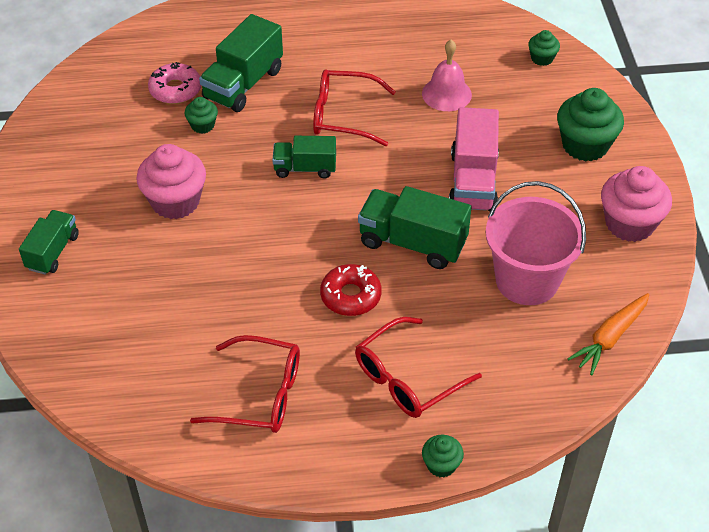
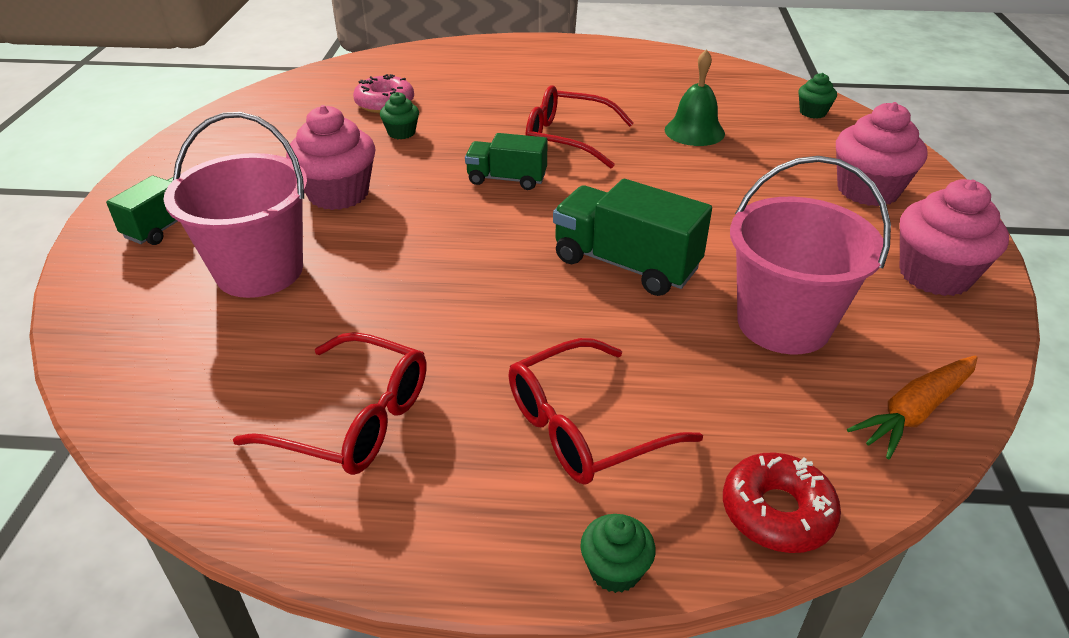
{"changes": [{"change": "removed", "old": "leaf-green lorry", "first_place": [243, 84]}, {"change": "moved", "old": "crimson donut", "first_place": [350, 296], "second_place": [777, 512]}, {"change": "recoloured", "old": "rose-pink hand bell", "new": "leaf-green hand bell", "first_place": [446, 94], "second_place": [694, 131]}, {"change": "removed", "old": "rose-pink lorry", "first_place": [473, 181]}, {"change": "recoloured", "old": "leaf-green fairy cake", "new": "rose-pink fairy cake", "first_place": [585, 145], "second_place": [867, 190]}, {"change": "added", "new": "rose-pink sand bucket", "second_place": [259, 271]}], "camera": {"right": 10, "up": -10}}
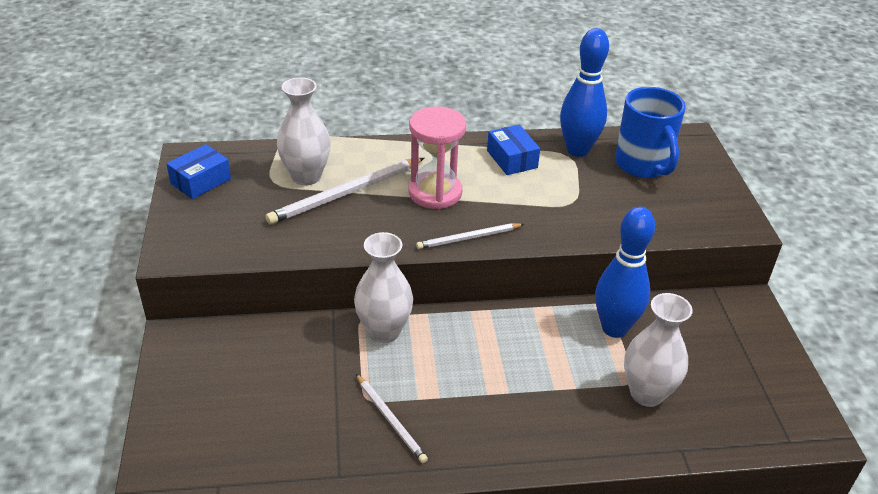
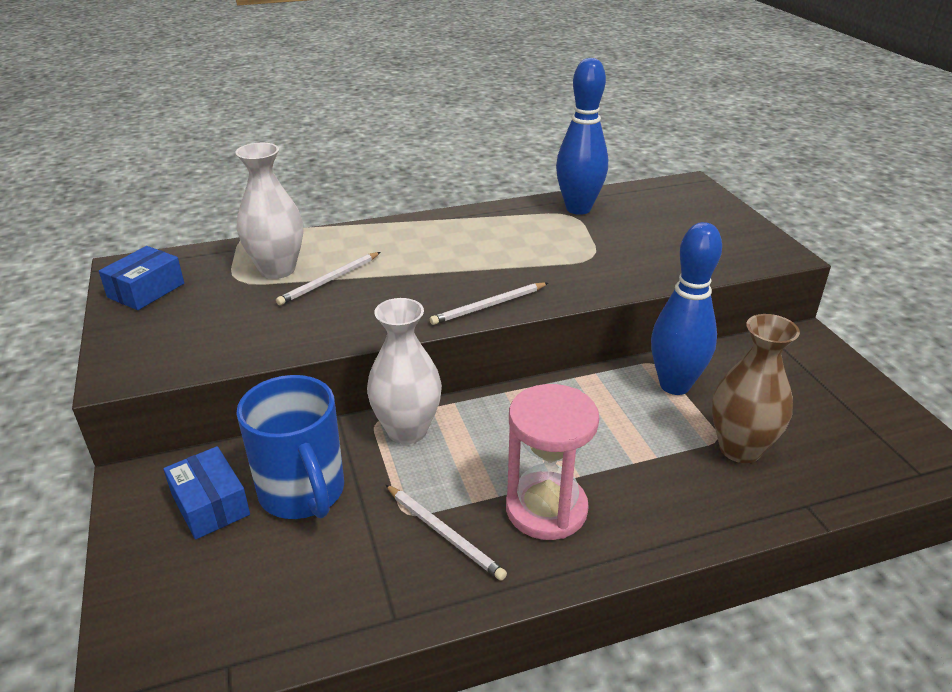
{"changes": [{"change": "resized", "old": "pure white lead pencil", "first_place": [345, 193], "second_place": [329, 280], "factor": 0.59}, {"change": "moved", "old": "rose-pink sand timer", "first_place": [435, 192], "second_place": [546, 509]}, {"change": "moved", "old": "royal blue box", "first_place": [512, 159], "second_place": [210, 504]}, {"change": "moved", "old": "royal blue tea mug", "first_place": [643, 165], "second_place": [303, 493]}, {"change": "recoloured", "old": "pure white vase", "new": "dark brown vase", "first_place": [647, 393], "second_place": [740, 449]}], "camera": {"right": -10, "up": -5}}
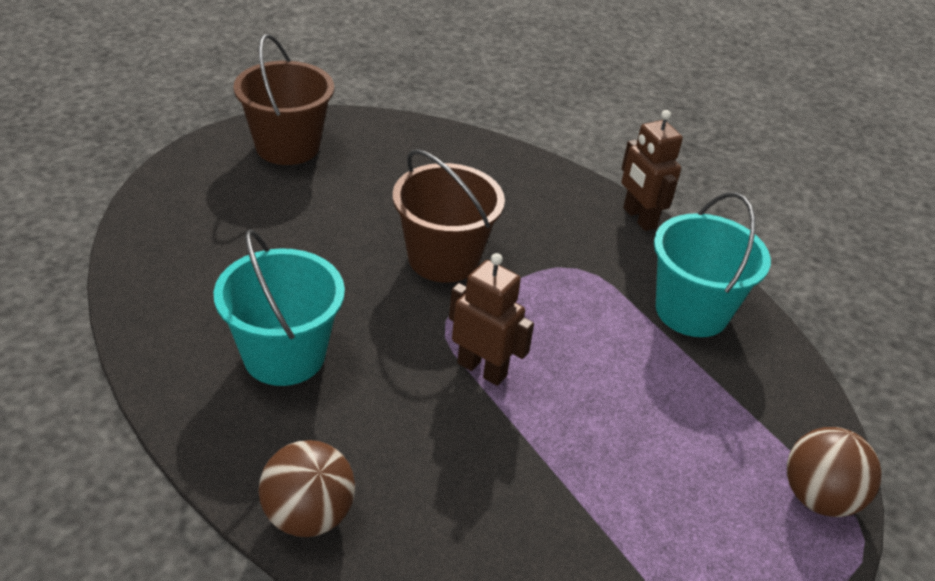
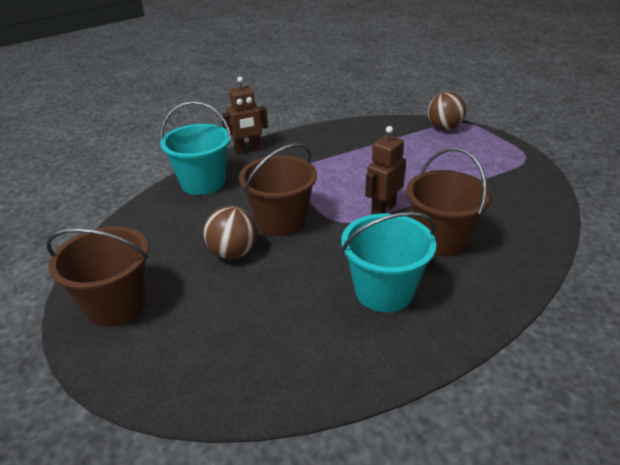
{"changes": [{"change": "moved", "old": "dark brown ball", "first_place": [308, 515], "second_place": [233, 253]}, {"change": "moved", "old": "teal sand bucket", "first_place": [691, 311], "second_place": [203, 182]}, {"change": "added", "new": "dark brown sand bucket", "second_place": [440, 240]}], "camera": {"right": -80, "up": -5}}
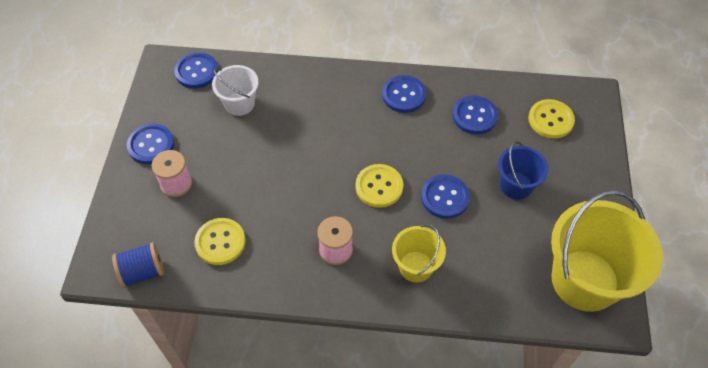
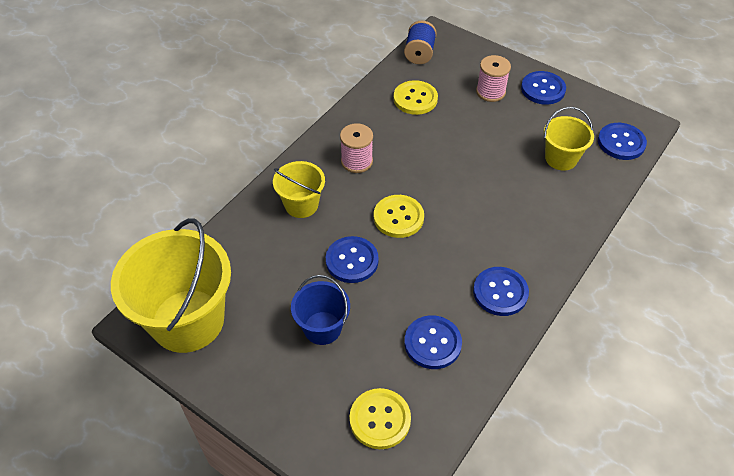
{"changes": [{"change": "recoloured", "old": "pure white sand bucket", "new": "bright yellow sand bucket", "first_place": [239, 104], "second_place": [561, 158]}], "camera": {"right": 120, "up": -5}}
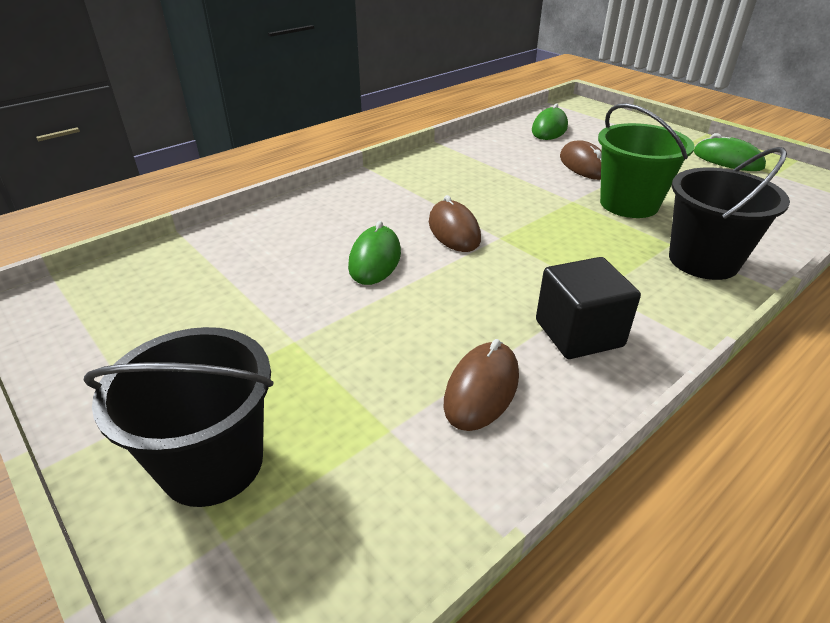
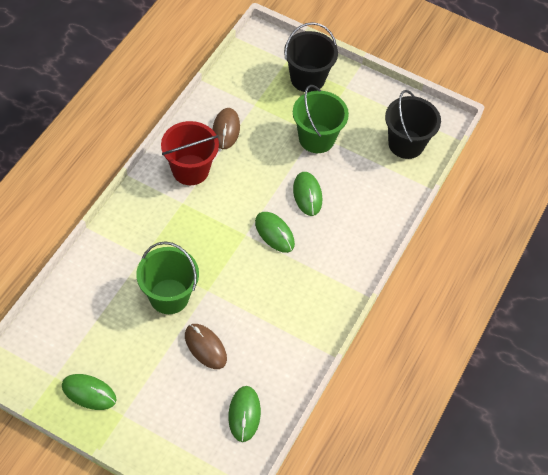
{"changes": [{"change": "recoloured", "old": "dark brown PC mouse", "new": "leaf-green PC mouse", "first_place": [454, 231], "second_place": [274, 233]}, {"change": "replaced", "old": "ebony solid cube", "new": "crimson sand bucket", "first_place": [579, 333], "second_place": [190, 170]}, {"change": "moved", "old": "ebony sand bucket", "first_place": [703, 261], "second_place": [406, 144]}, {"change": "added", "new": "leaf-green sand bucket", "second_place": [316, 138]}], "camera": {"right": 155, "up": 20}}
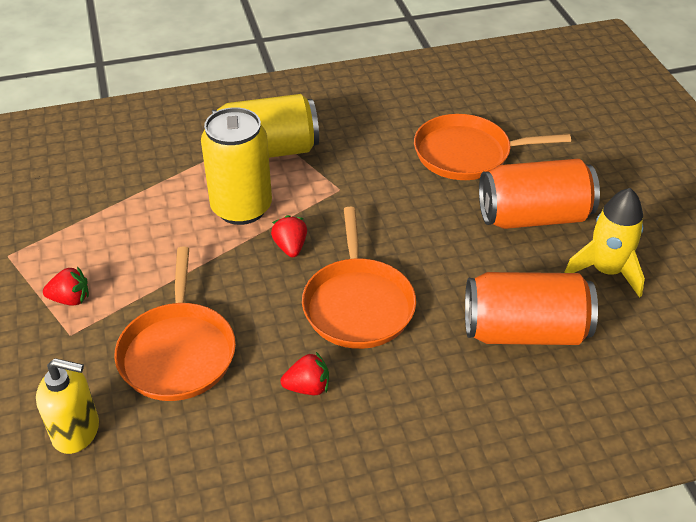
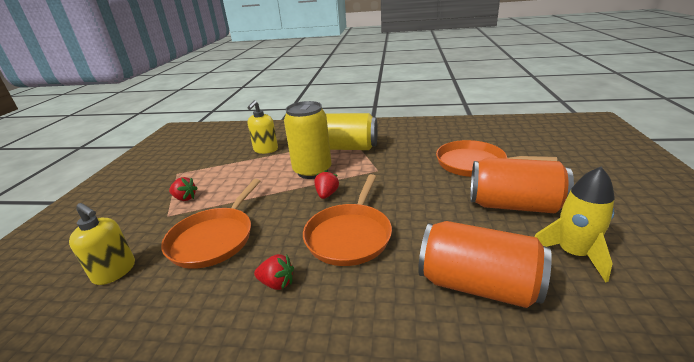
{"changes": [{"change": "added", "new": "bright yellow soap pump", "second_place": [265, 150]}], "camera": {"right": 25, "up": -15}}
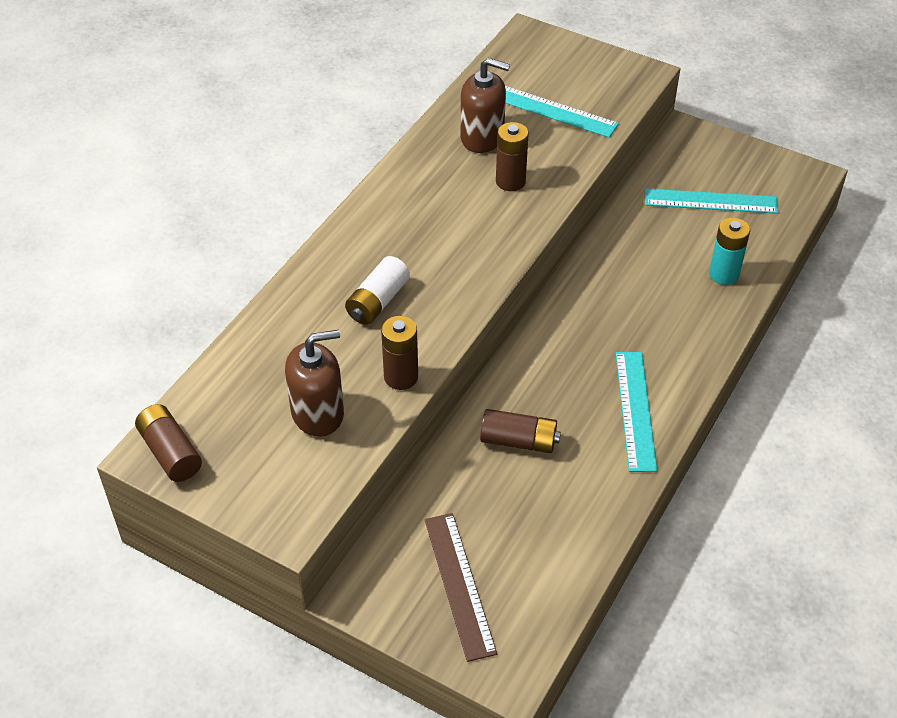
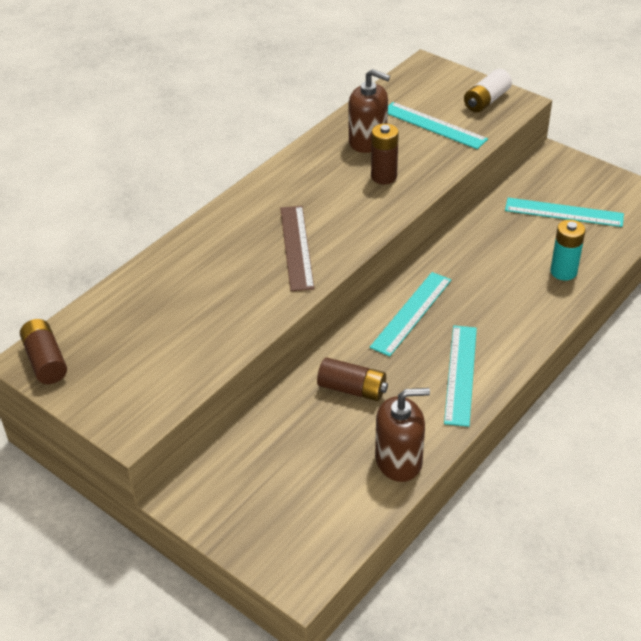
{"changes": [{"change": "moved", "old": "dark brown soap pump", "first_place": [318, 413], "second_place": [399, 460]}, {"change": "moved", "old": "pure white power cell", "first_place": [377, 301], "second_place": [486, 100]}, {"change": "removed", "old": "dark brown power cell", "first_place": [401, 377]}, {"change": "moved", "old": "dark brown ruler", "first_place": [459, 585], "second_place": [296, 247]}, {"change": "added", "new": "teal ruler", "second_place": [411, 313]}], "camera": {"right": 10, "up": -5}}
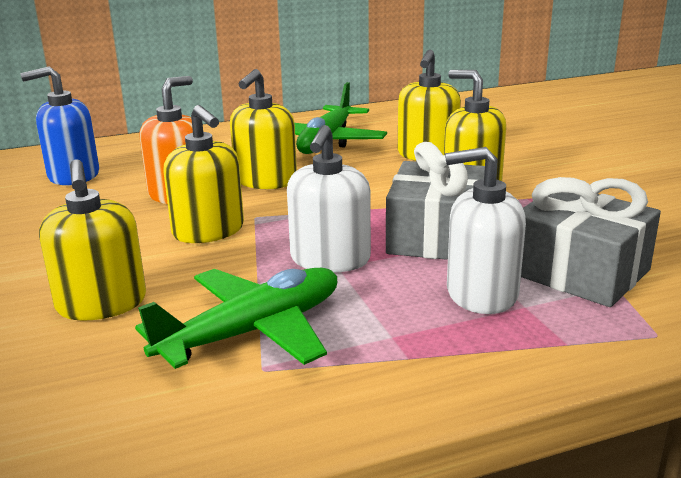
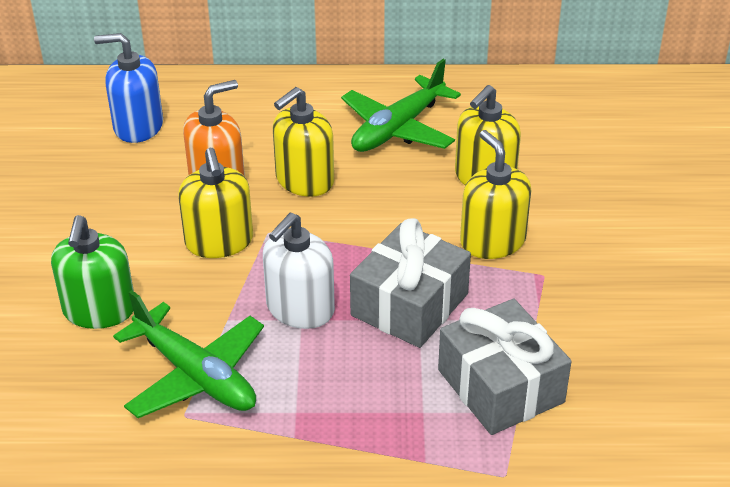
{"changes": [{"change": "recoloured", "old": "bright yellow soap pump", "new": "leaf-green soap pump", "first_place": [101, 304], "second_place": [99, 310]}, {"change": "turned", "old": "leaf-green toy plane", "first_place": [253, 332], "second_place": [196, 375], "degrees": 60}, {"change": "removed", "old": "pure white soap pump", "first_place": [481, 293]}], "camera": {"right": 20, "up": 15}}
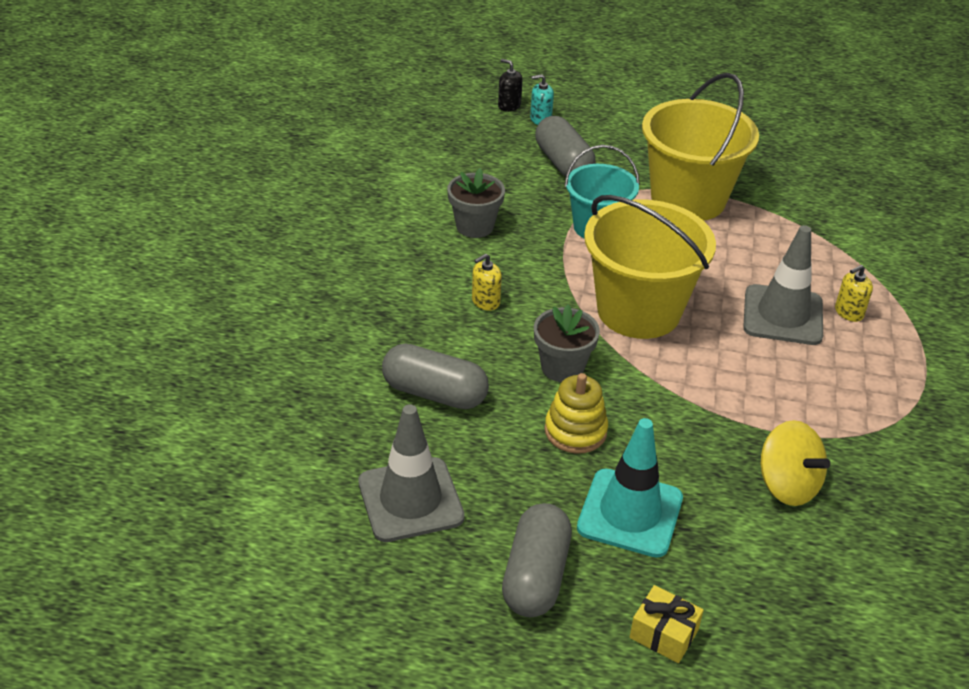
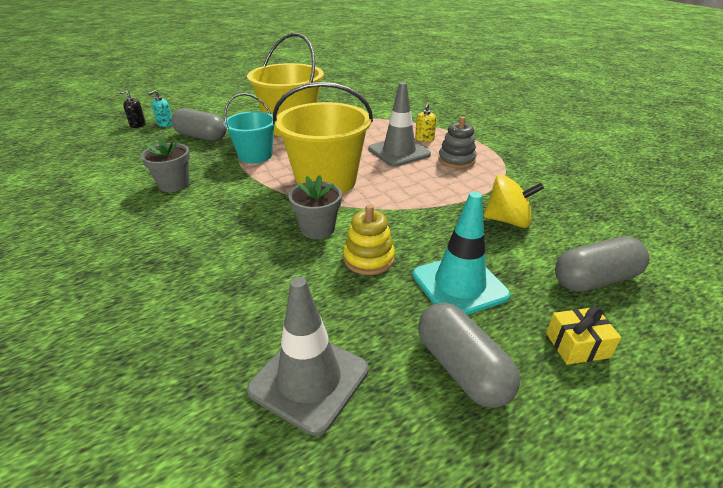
{"changes": [{"change": "moved", "old": "ash-grey capsule", "first_place": [434, 393], "second_place": [595, 279]}, {"change": "removed", "old": "bright yellow soap pump", "first_place": [485, 301]}, {"change": "added", "new": "ash-grey ring stacker", "second_place": [456, 160]}], "camera": {"right": -40, "up": -5}}
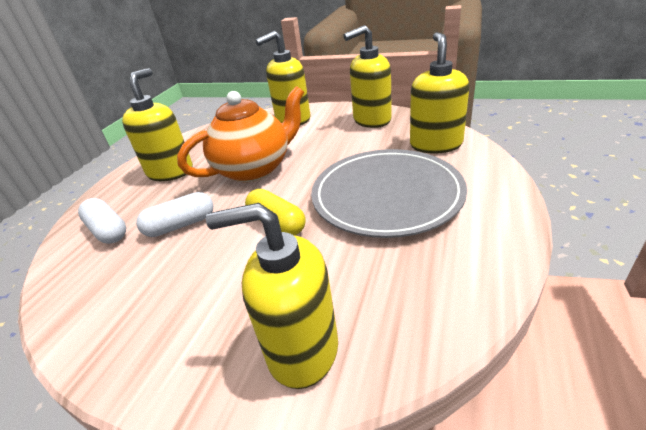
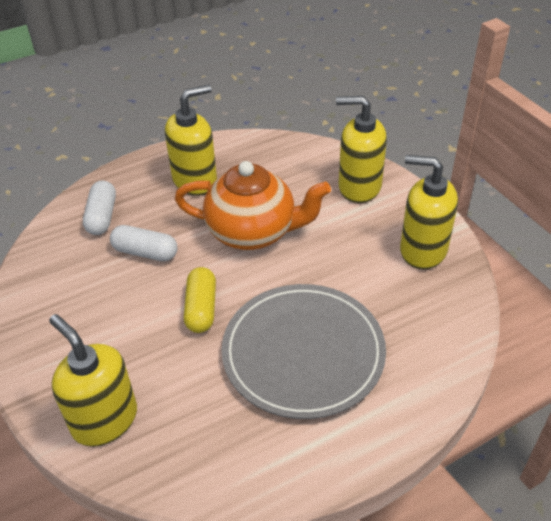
{"changes": [{"change": "removed", "old": "bright yellow soap pump", "first_place": [435, 144]}], "camera": {"right": 40, "up": 10}}
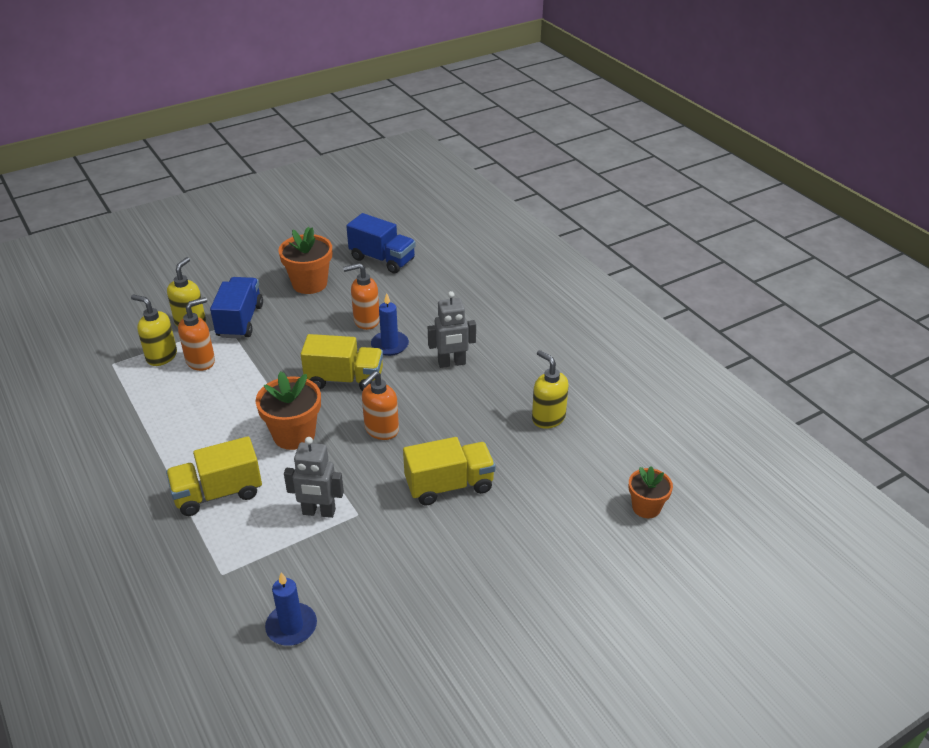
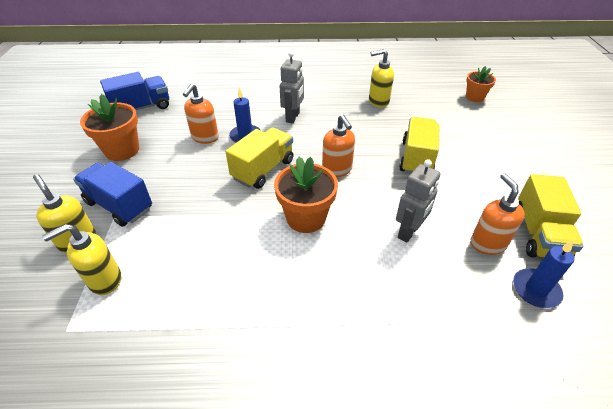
{"changes": [{"change": "moved", "old": "bright yellow lorry", "first_place": [218, 493], "second_place": [538, 234]}, {"change": "moved", "old": "orange soap pump", "first_place": [201, 361], "second_place": [487, 243]}], "camera": {"right": -60, "up": 5}}
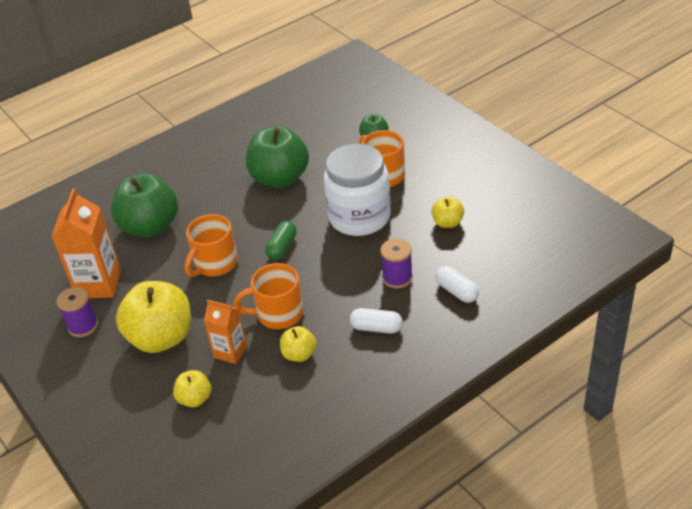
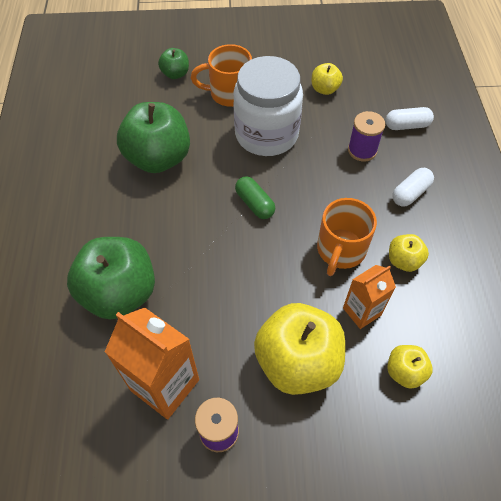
{"changes": [{"change": "removed", "old": "orange tea mug", "first_place": [215, 264]}], "camera": {"right": -60, "up": 15}}
